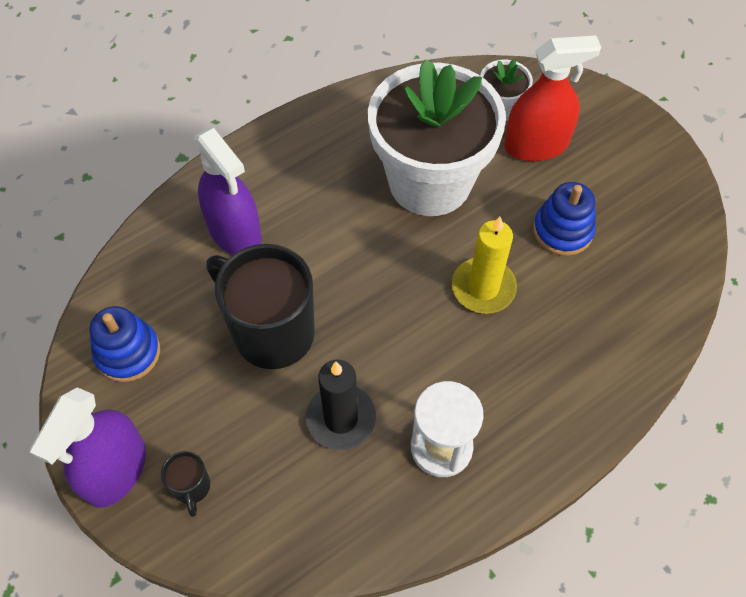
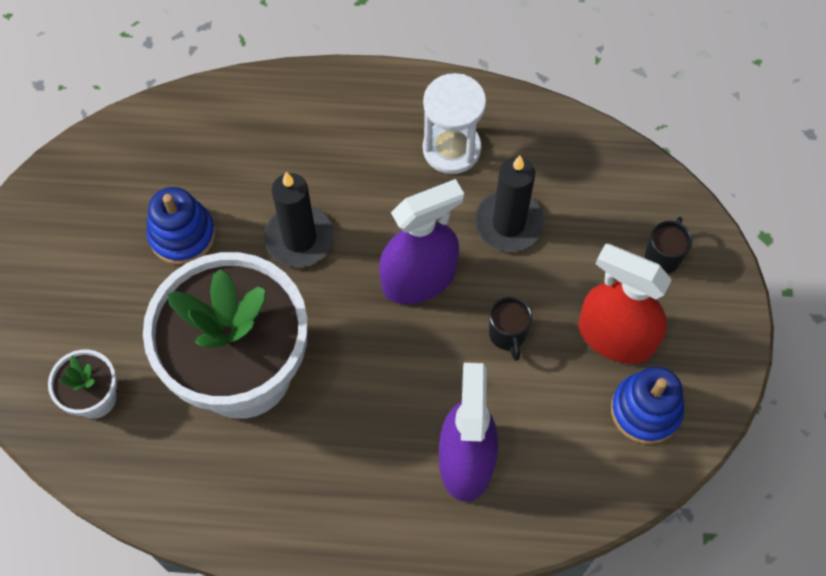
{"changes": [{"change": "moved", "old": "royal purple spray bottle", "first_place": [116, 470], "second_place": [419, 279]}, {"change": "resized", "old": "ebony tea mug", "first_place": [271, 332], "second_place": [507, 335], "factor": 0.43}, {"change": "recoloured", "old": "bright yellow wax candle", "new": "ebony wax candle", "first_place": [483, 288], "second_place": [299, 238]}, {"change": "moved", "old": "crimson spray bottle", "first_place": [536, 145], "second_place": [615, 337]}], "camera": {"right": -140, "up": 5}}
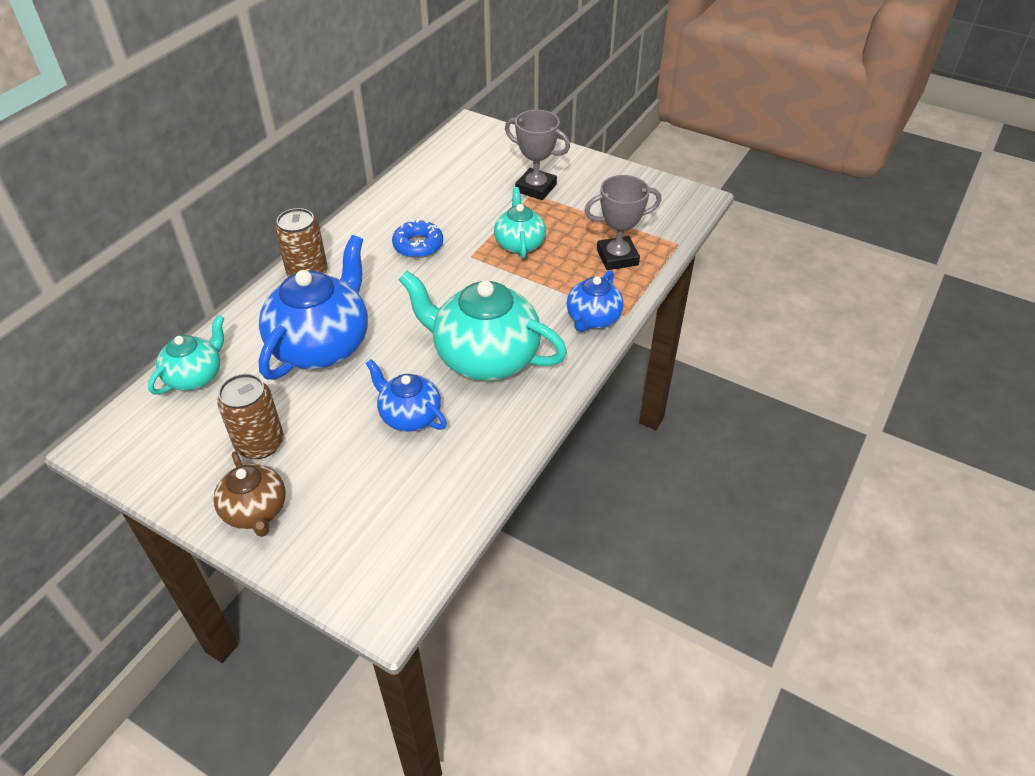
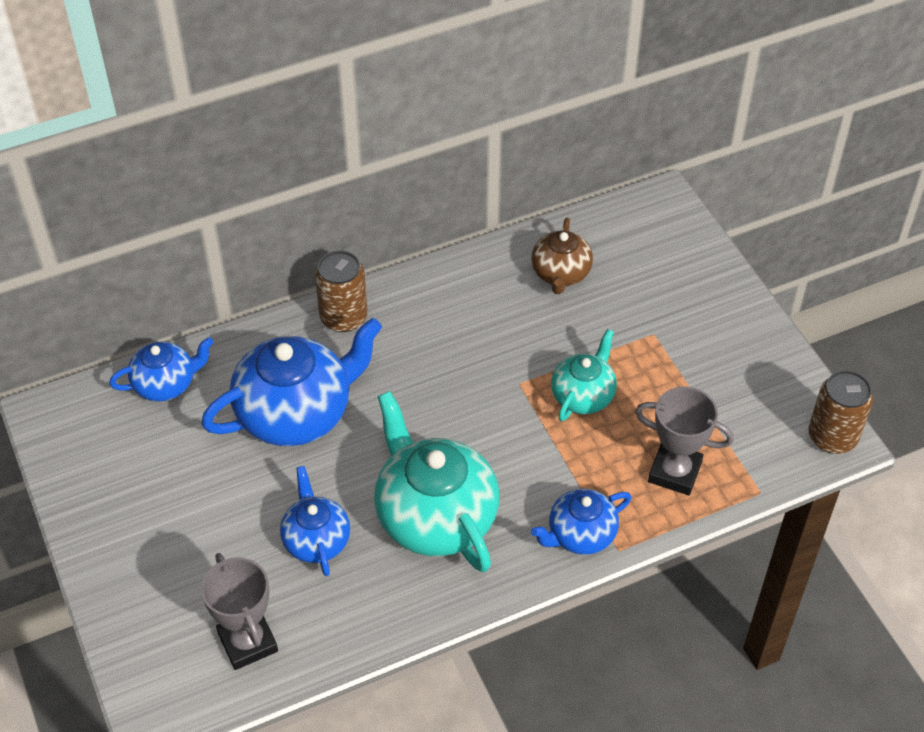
{"changes": [{"change": "recoloured", "old": "teal tea pot", "new": "royal blue tea pot", "first_place": [195, 376], "second_place": [166, 384]}, {"change": "moved", "old": "dark brown tea pot", "first_place": [256, 511], "second_place": [560, 274]}, {"change": "moved", "old": "dark brown can", "first_place": [260, 443], "second_place": [832, 437]}, {"change": "removed", "old": "royal blue donut", "first_place": [418, 245]}, {"change": "moved", "old": "ash-grey trophy", "first_place": [536, 188], "second_place": [248, 642]}], "camera": {"right": 35, "up": 5}}
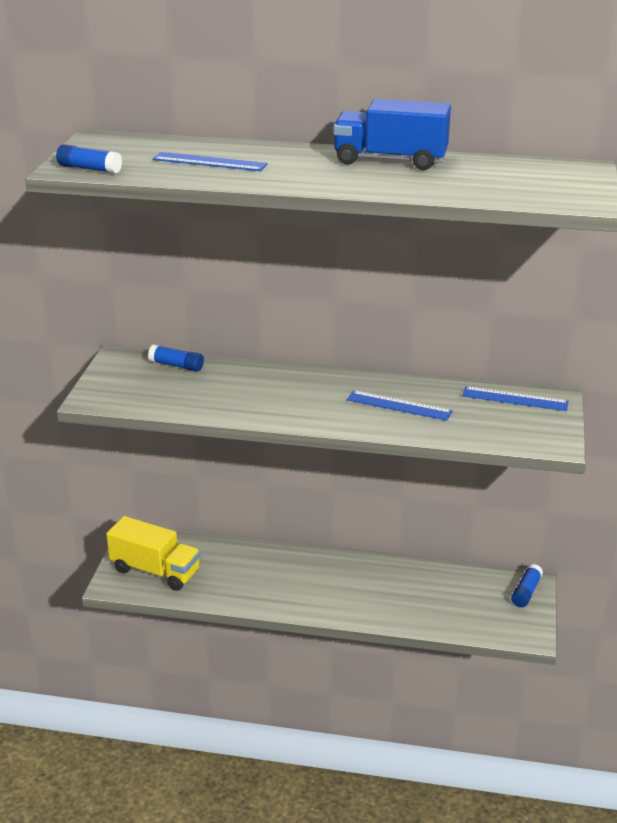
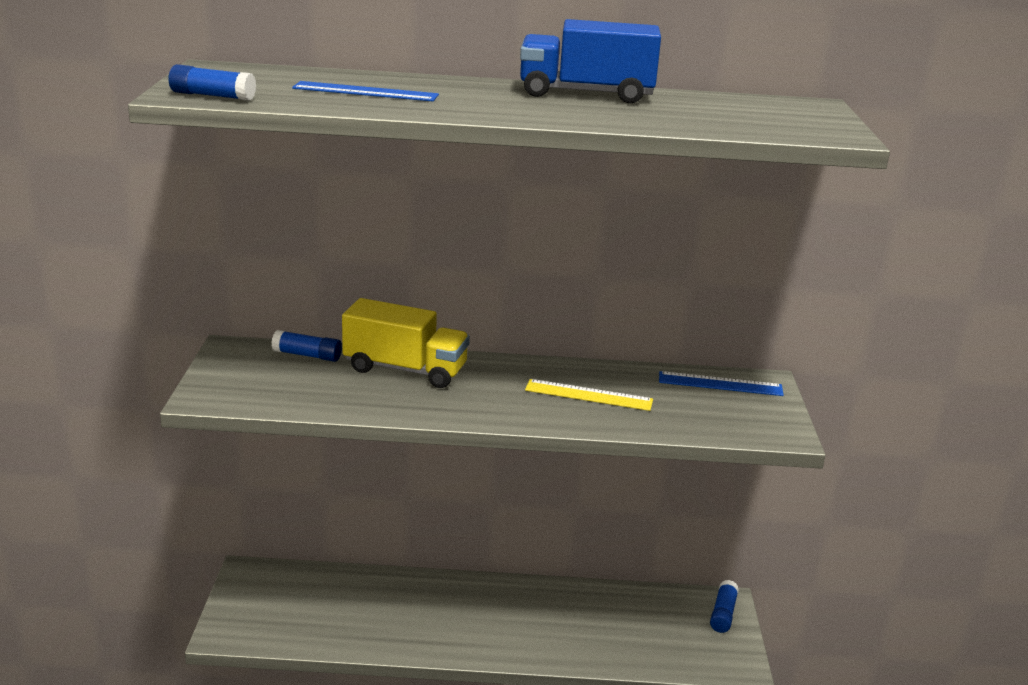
{"changes": [{"change": "moved", "old": "bright yellow lorry", "first_place": [155, 571], "second_place": [405, 369]}, {"change": "recoloured", "old": "royal blue ruler", "new": "bright yellow ruler", "first_place": [399, 405], "second_place": [588, 395]}], "camera": {"right": -10, "up": -5}}
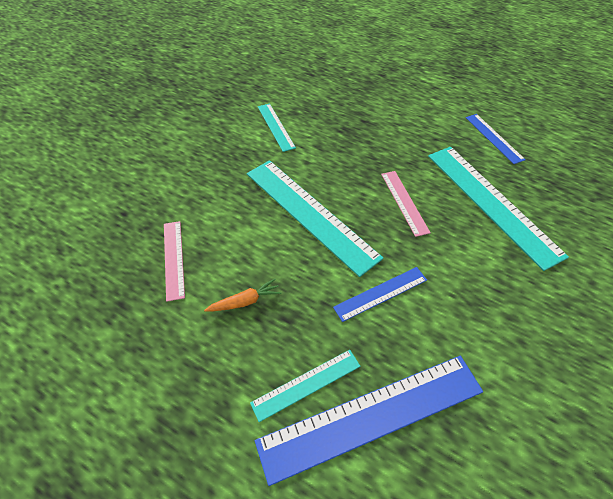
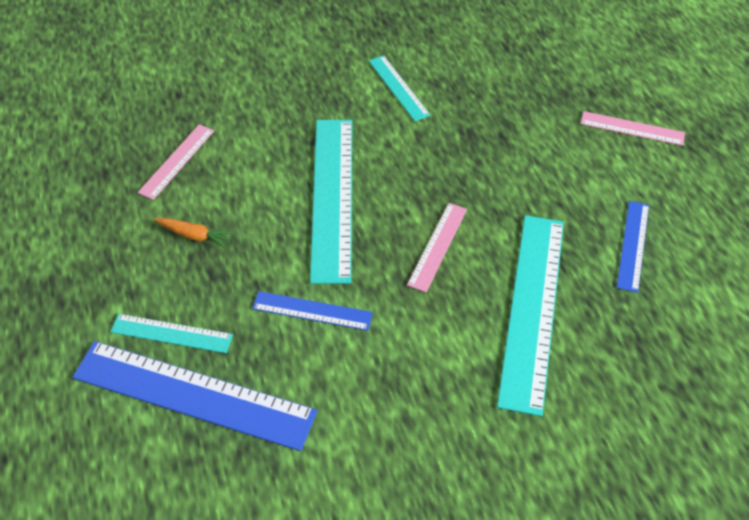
{"changes": [{"change": "turned", "old": "teal ruler", "first_place": [275, 127], "second_place": [398, 87], "degrees": -45}, {"change": "added", "new": "rose-pink ruler", "second_place": [632, 128]}], "camera": {"right": 40, "up": 0}}
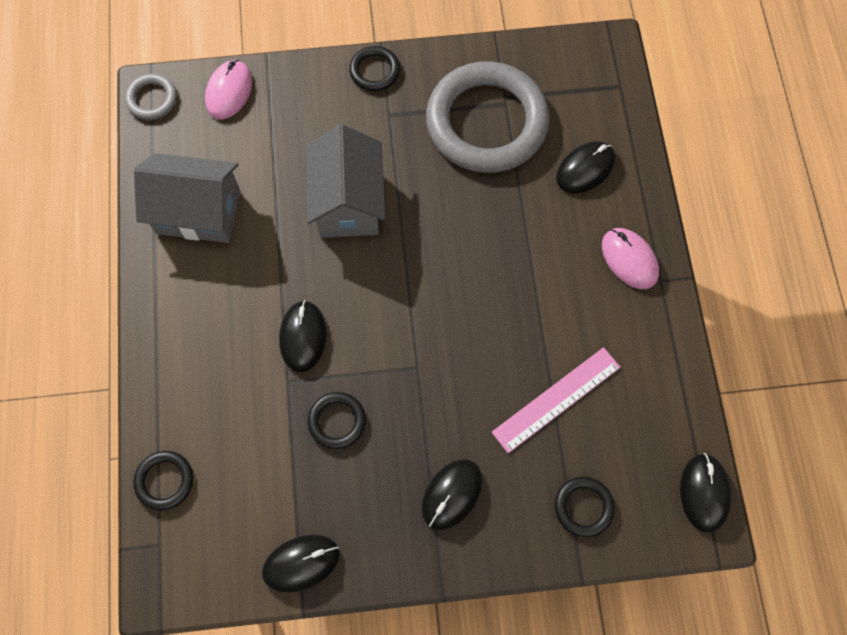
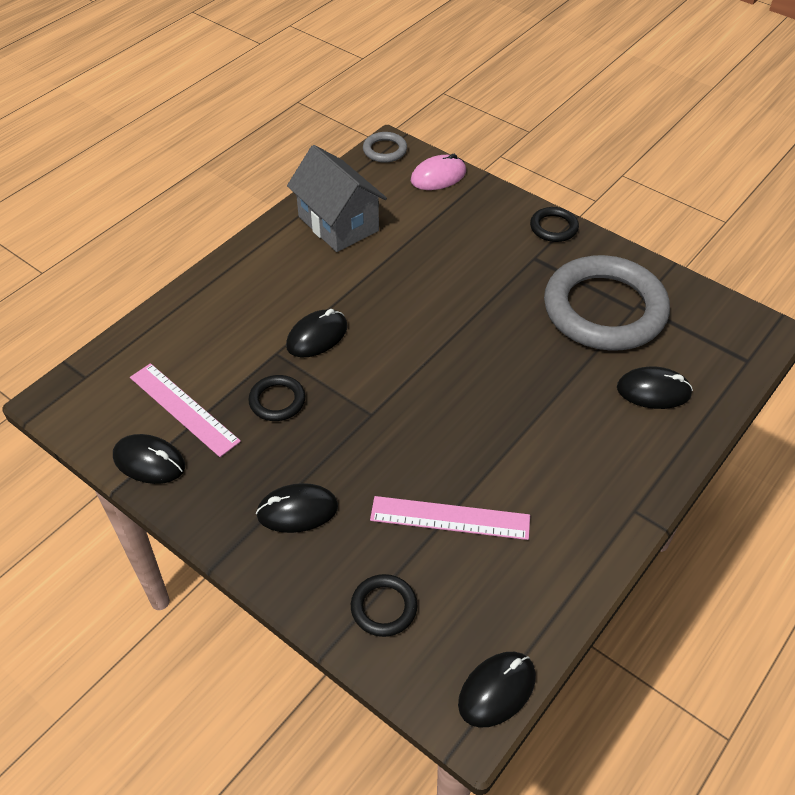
{"changes": [{"change": "removed", "old": "ebony hoop", "first_place": [164, 481]}, {"change": "removed", "old": "ash-grey cottage", "first_place": [348, 202]}, {"change": "removed", "old": "rose-pink PC mouse", "first_place": [629, 259]}, {"change": "added", "new": "rose-pink ruler", "second_place": [183, 409]}], "camera": {"right": 45, "up": -20}}
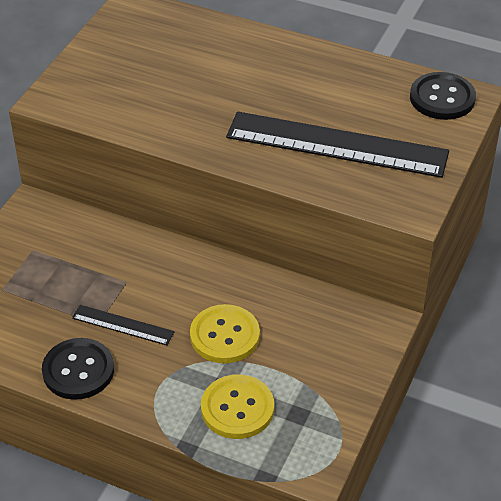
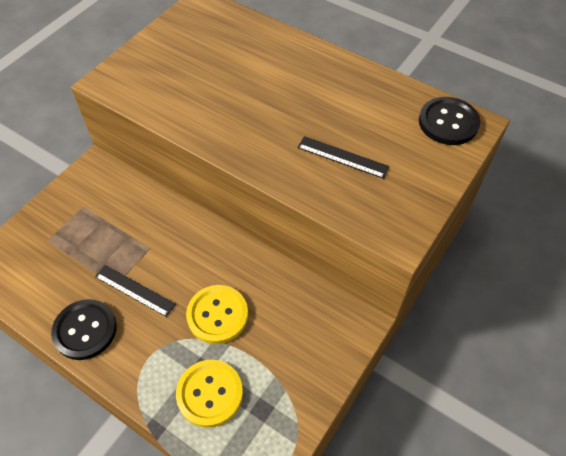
{"changes": [{"change": "resized", "old": "ebony ruler", "first_place": [337, 144], "second_place": [342, 157], "factor": 0.46}], "camera": {"right": 10, "up": 10}}
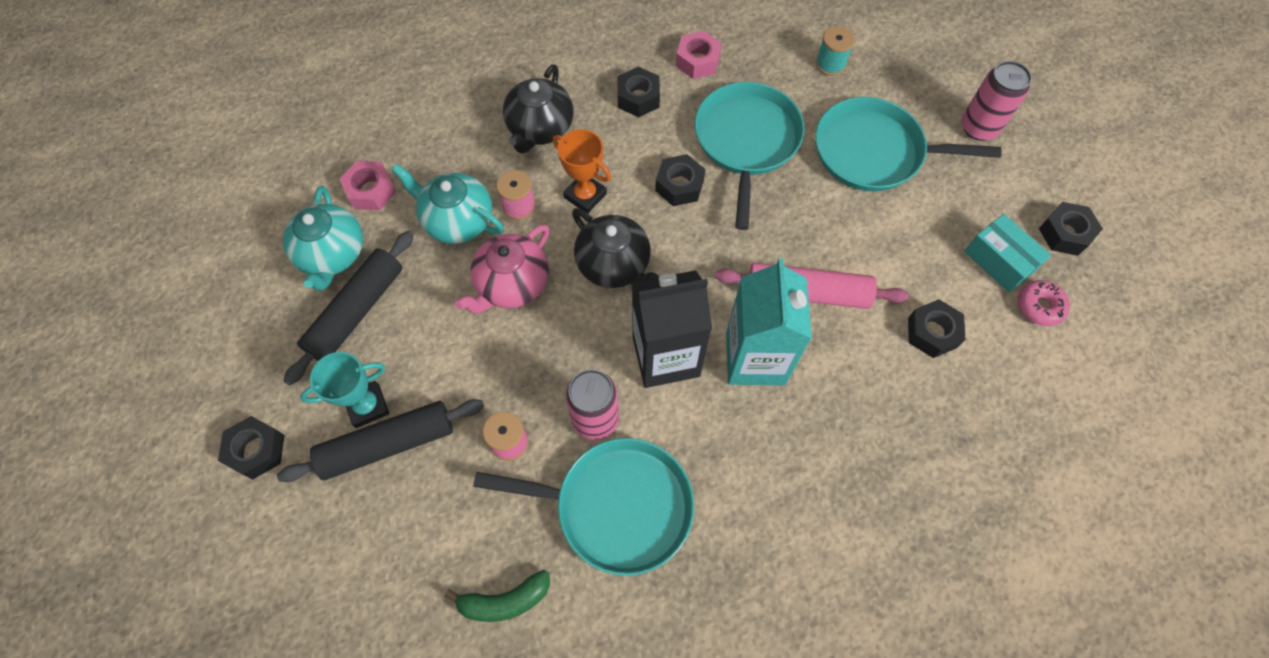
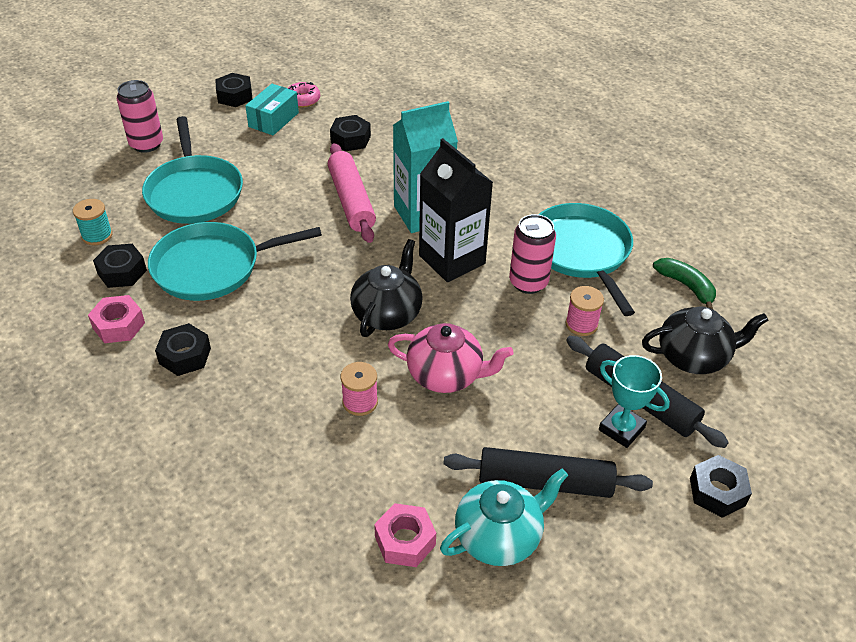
{"changes": [{"change": "removed", "old": "teal tea pot", "first_place": [457, 220]}, {"change": "moved", "old": "ebony tea pot", "first_place": [540, 128], "second_place": [693, 357]}, {"change": "removed", "old": "orange trophy", "first_place": [585, 196]}, {"change": "moved", "old": "ebony hexagon nut", "first_place": [679, 185], "second_place": [122, 272]}], "camera": {"right": -115, "up": -20}}
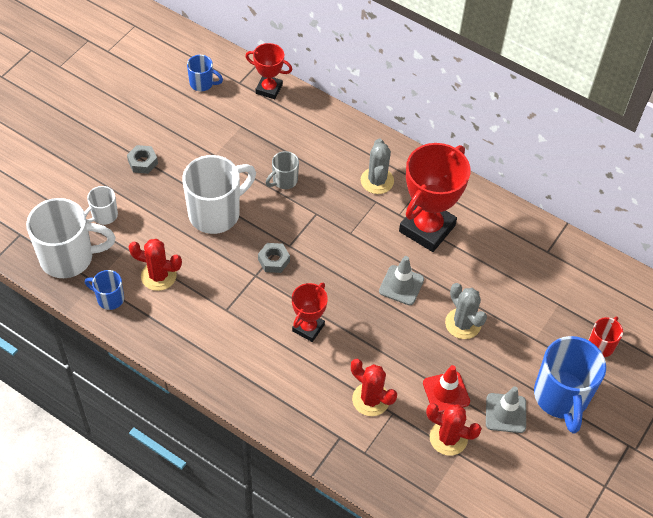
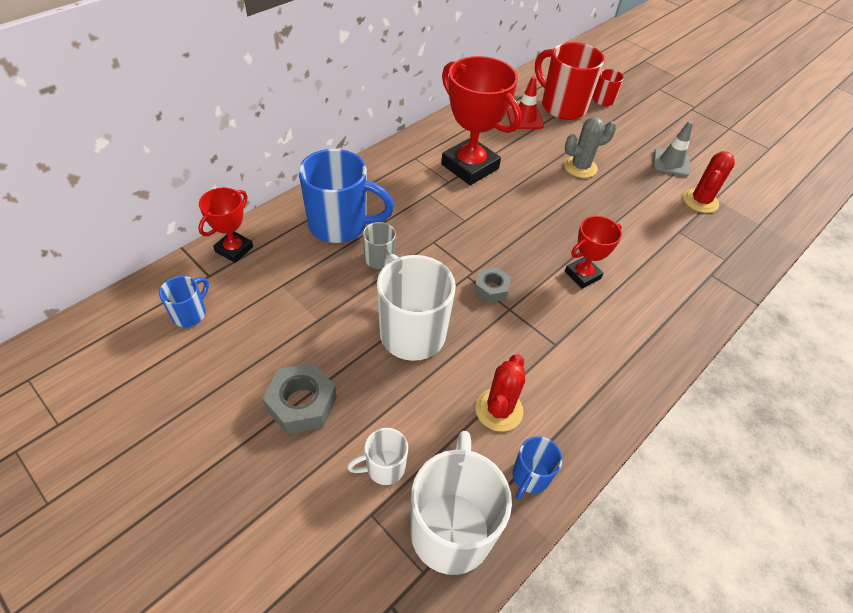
{"changes": [{"change": "turned", "old": "pure white tea mug", "first_place": [104, 215], "second_place": [384, 467], "degrees": 105}, {"change": "resized", "old": "ash-grey hexagon nut", "first_place": [143, 162], "second_place": [301, 403], "factor": 1.57}, {"change": "turned", "old": "crimson trophy", "first_place": [308, 328], "second_place": [582, 275], "degrees": -75}, {"change": "removed", "old": "crimson cactus", "first_place": [371, 399]}, {"change": "removed", "old": "ash-grey cactus", "first_place": [377, 181]}, {"change": "removed", "old": "ash-grey road cone", "first_place": [401, 285]}, {"change": "moved", "old": "crimson road cone", "first_place": [446, 392], "second_place": [524, 118]}, {"change": "moved", "old": "royal blue tea mug", "first_place": [561, 397], "second_place": [340, 225]}, {"change": "added", "new": "crimson tea mug", "second_place": [562, 106]}], "camera": {"right": -80, "up": -5}}
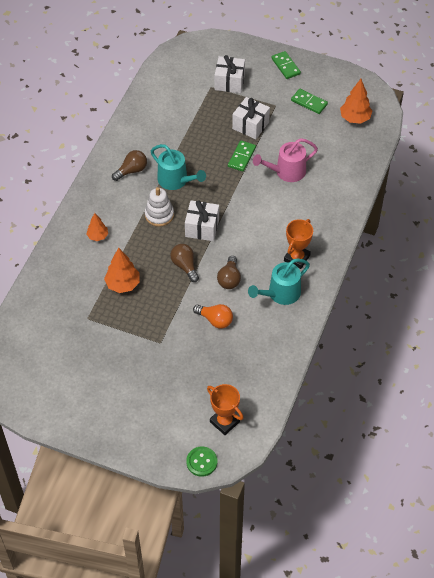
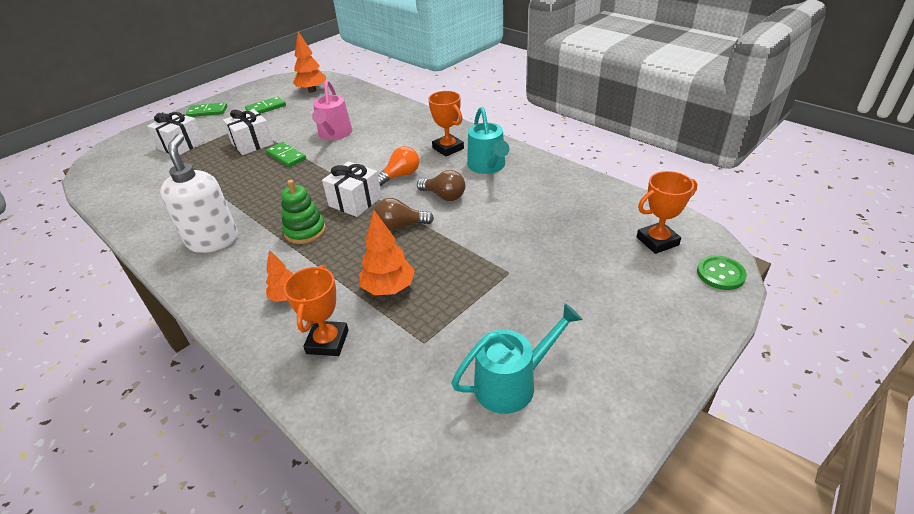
{"changes": [{"change": "replaced", "old": "dark brown light bulb", "new": "pure white soap pump", "first_place": [132, 170], "second_place": [213, 240]}, {"change": "recoloured", "old": "pure white ring stacker", "new": "leaf-green ring stacker", "first_place": [159, 215], "second_place": [305, 231]}, {"change": "moved", "old": "teal watering pot", "first_place": [176, 180], "second_place": [512, 383]}, {"change": "moved", "old": "orange light bulb", "first_place": [215, 320], "second_place": [400, 175]}, {"change": "added", "new": "orange trophy", "second_place": [327, 342]}], "camera": {"right": -65, "up": -15}}
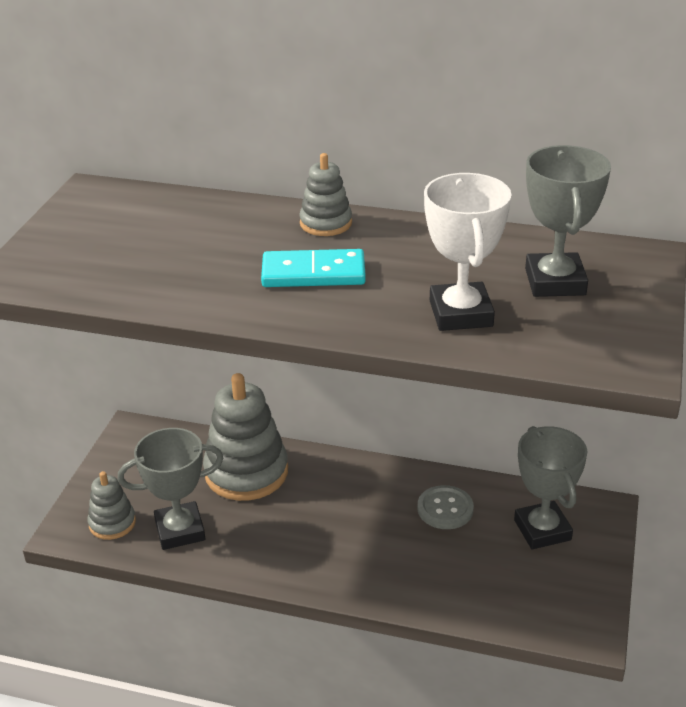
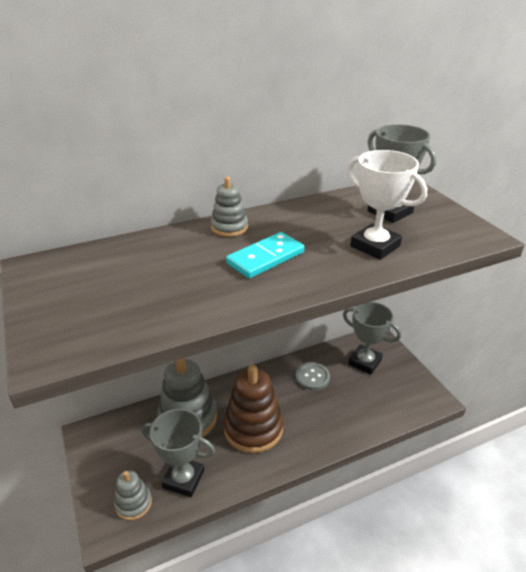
{"changes": [{"change": "turned", "old": "ash-grey trophy", "first_place": [180, 530], "second_place": [183, 479], "degrees": 75}, {"change": "added", "new": "dark brown ring stacker", "second_place": [253, 428]}], "camera": {"right": -40, "up": 0}}
